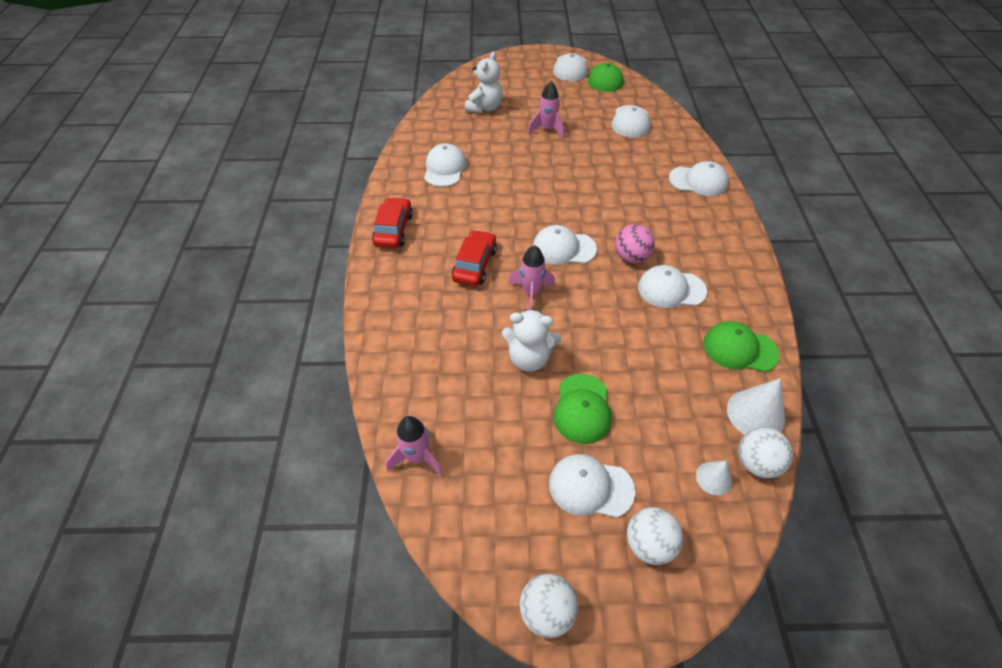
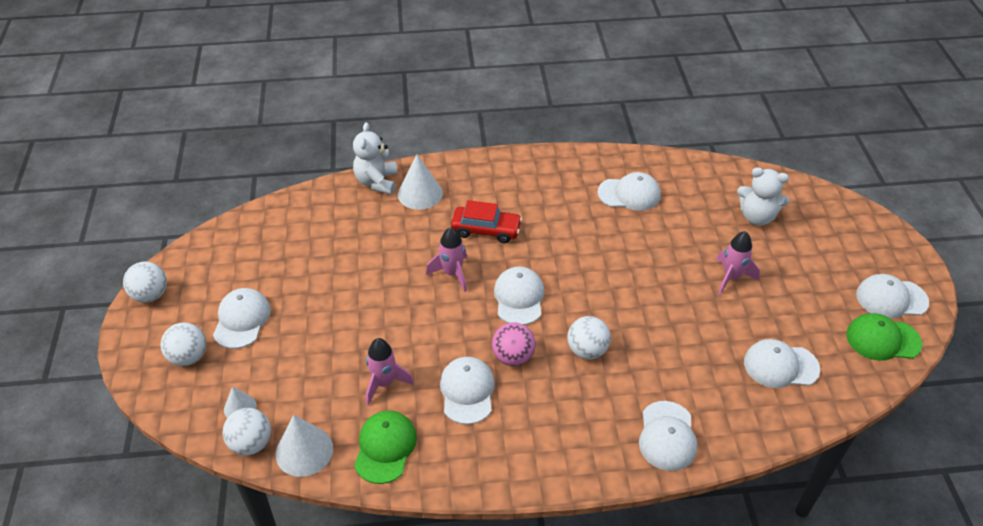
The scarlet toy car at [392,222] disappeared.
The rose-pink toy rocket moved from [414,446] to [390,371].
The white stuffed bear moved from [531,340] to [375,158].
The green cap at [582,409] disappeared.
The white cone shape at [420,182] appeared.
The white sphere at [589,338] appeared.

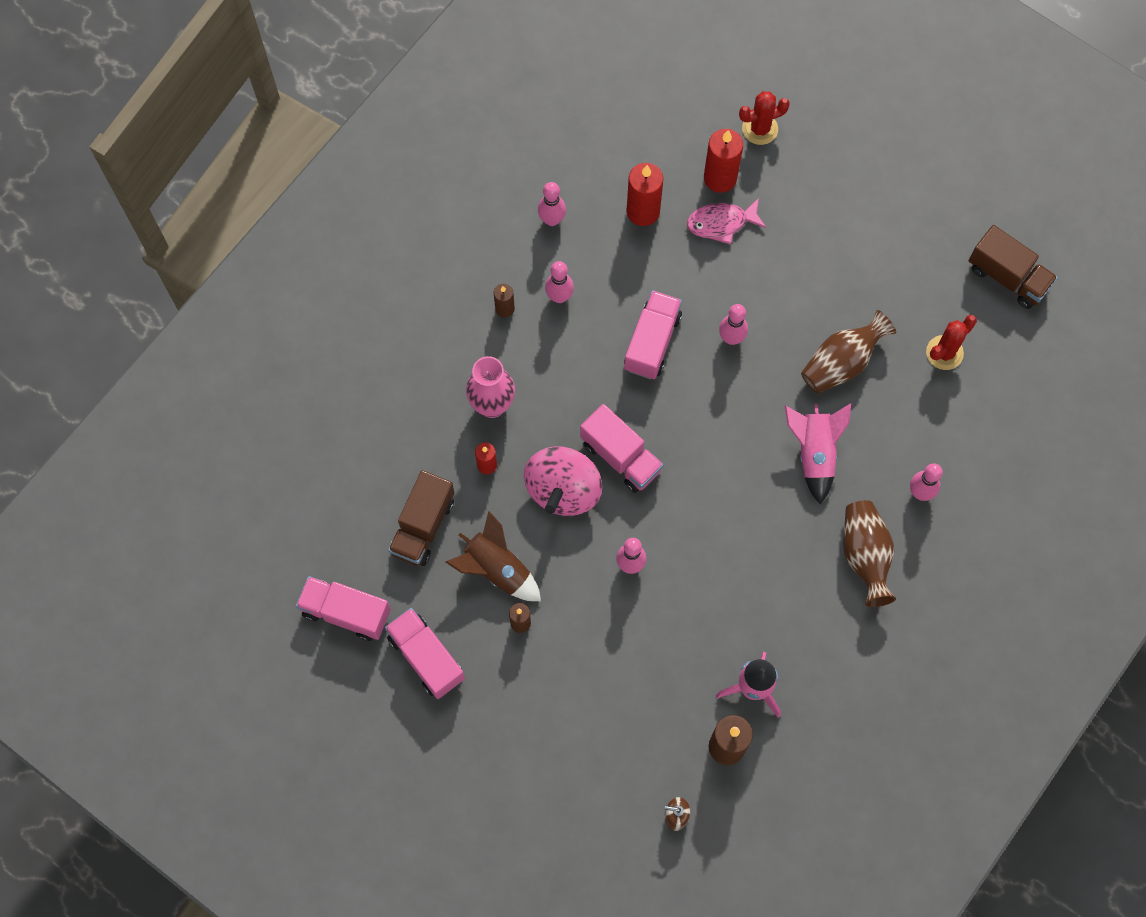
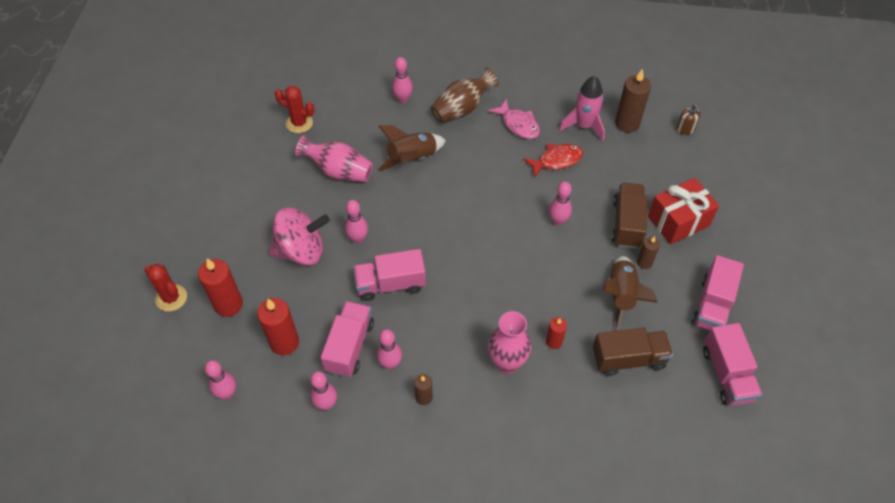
The rose-pink spinning top moved from [563,481] to [299,236].
The rose-pink lorry moved from [622,448] to [347,339].
The rose-pink fish moved from [726,221] to [514,119].
The rose-pink toy rocket at [818,454] became the dark brown toy rocket at [412,148].
The dark brown tall vase at [848,352] became the rose-pink tall vase at [334,158].
The dark brown lorry moved from [1013,267] to [629,215].
The rose-pink bowling pin at [220,379] appeared.
The scarlet fish at [553,161] appeared.
The scarlet gift at [683,211] appeared.

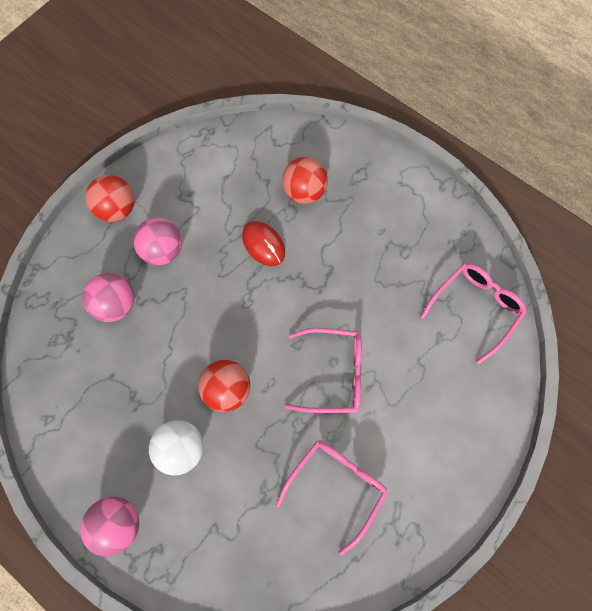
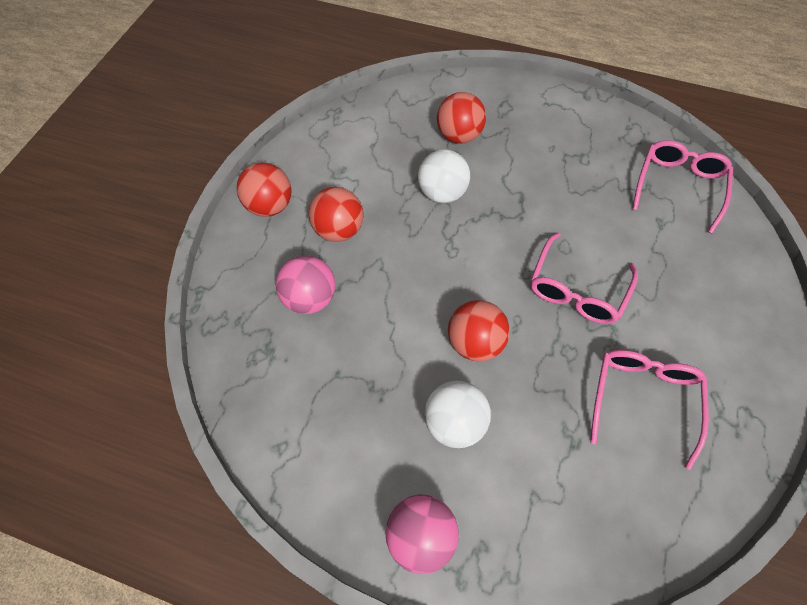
The rose-pink sphere at [157,241] became the scarlet sphere at [335,214].
The scarlet PC mouse at [263,243] was replaced by the white sphere at [444,176].
The rose-pink glasses at [323,370] turned 135 degrees clockwise.

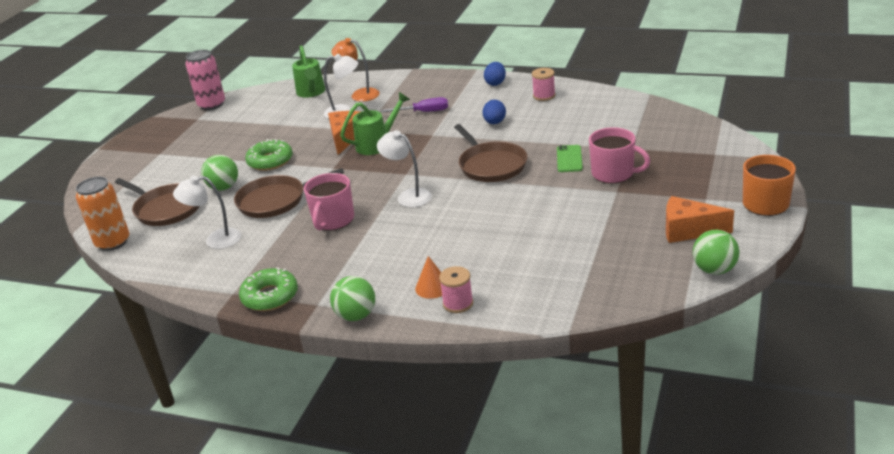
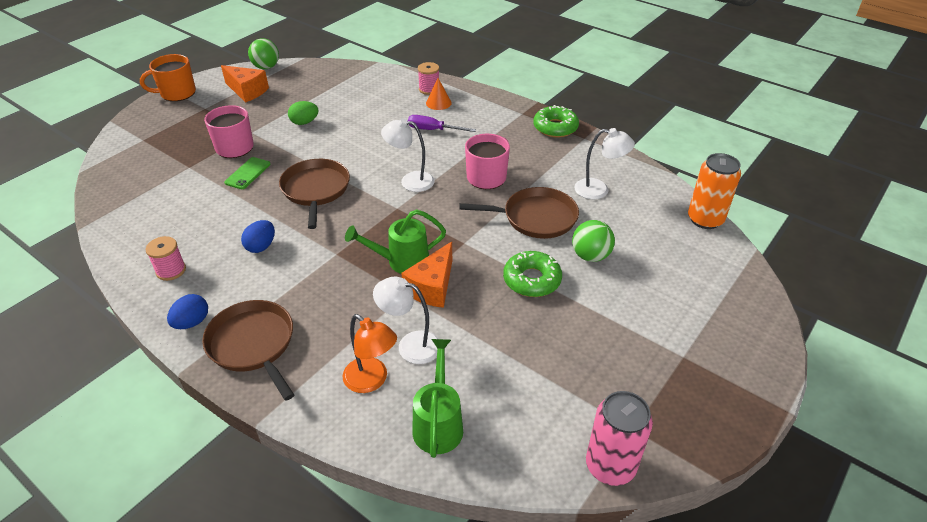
The dark brown frying pan moved from [157,202] to [248,350].
The green sphere at [352,298] disappeared.
The white reading lamp at [404,168] turned 135 degrees clockwise.
The royal purple hand screwdriver moved from [414,104] to [442,123].
The green egg shape at [303,113] appeared.

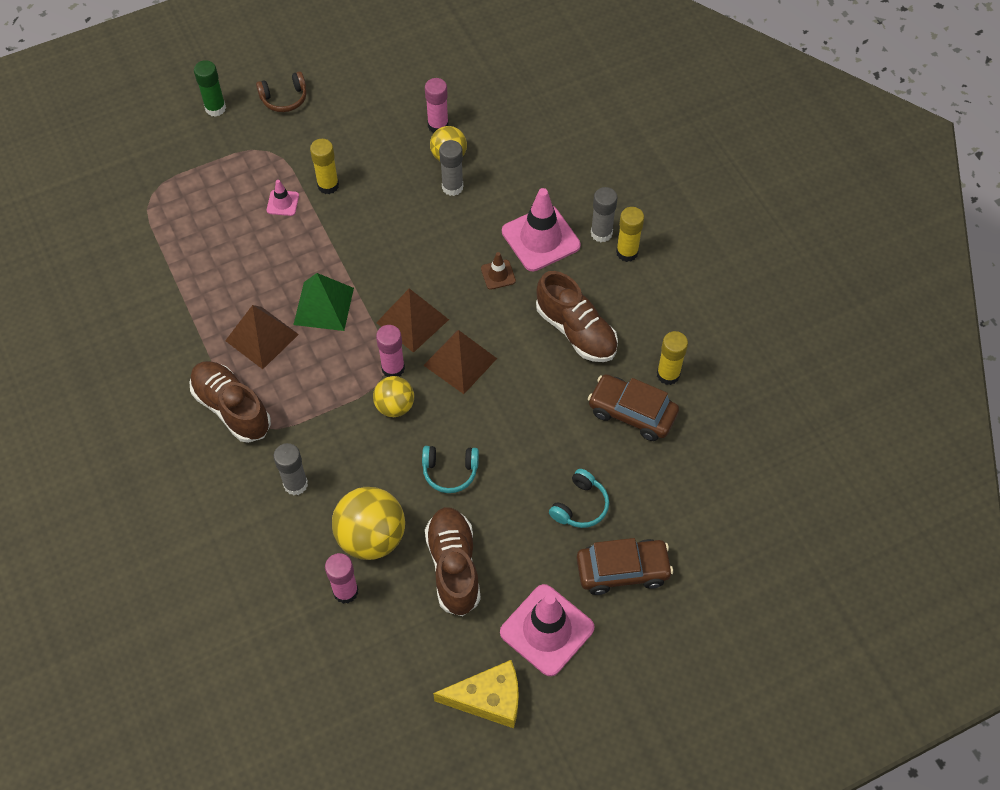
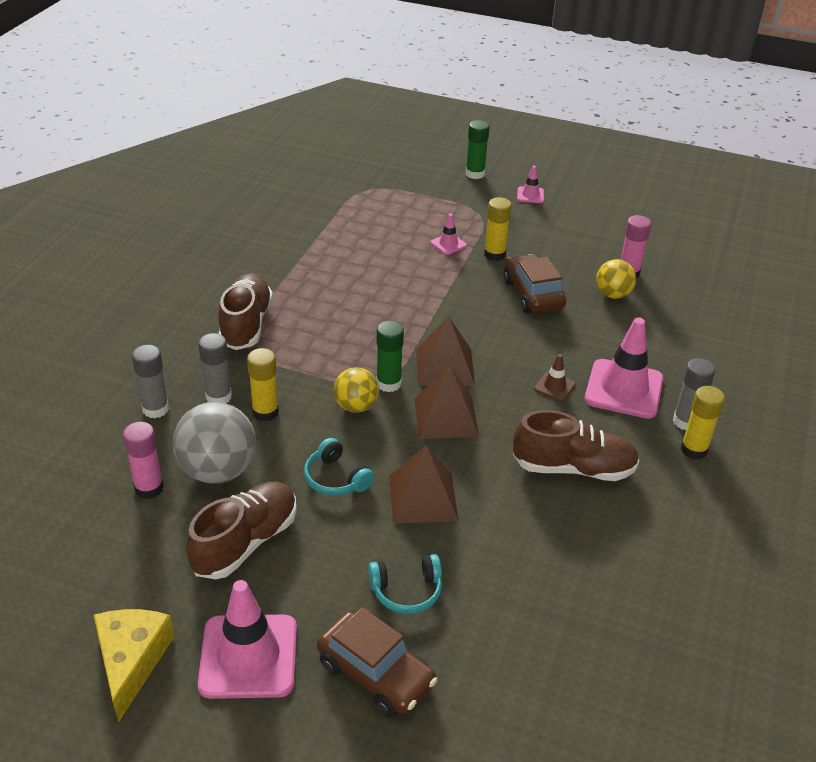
The dark brown pyramid shape moved from [262,337] to [423,484].
The dark brown over-ear headphones at [281,91] was replaced by the rose-pink traffic cone at [530,184].
The green pyramid shape at [323,302] disappeared.
The yellow sphere at [368,523] became the ash-grey sphere at [214,443].
The rose-pink stick of glue at [390,351] became the green stick of glue at [390,356].
The yellow cheese wedge at [476,694] turned 135 degrees counterclockwise.
The ash-grey stick of glue moved from [451,168] to [150,381].
The dark brown shoe at [577,316] turned 90 degrees counterclockwise.
The dark brown toy car moved from [633,407] to [534,284].
The yellow stick of glue moved from [672,358] to [263,385].

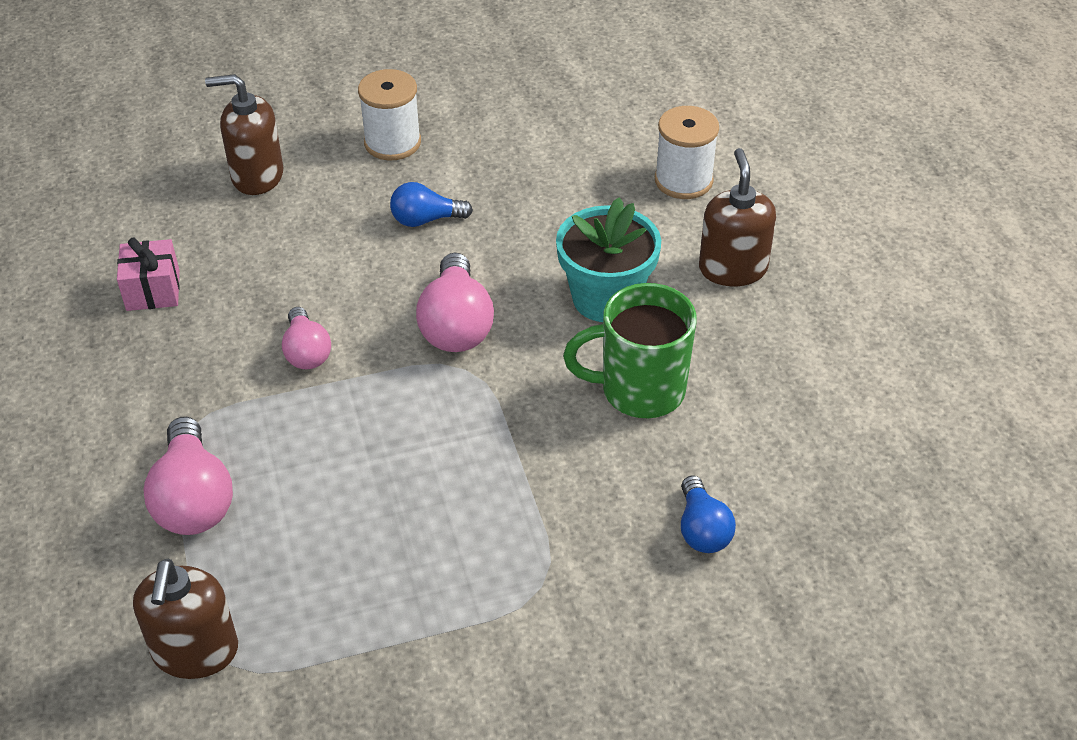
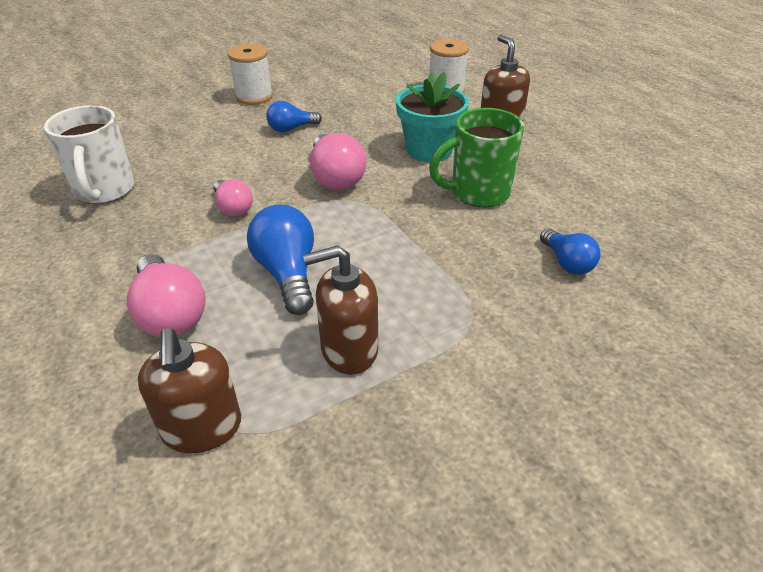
The rose-pink gift at [148,274] was replaced by the white mug at [89,154].
The dark brown pump bottle moved from [244,134] to [340,310].
The blue lightbulb at [280,260] appeared.

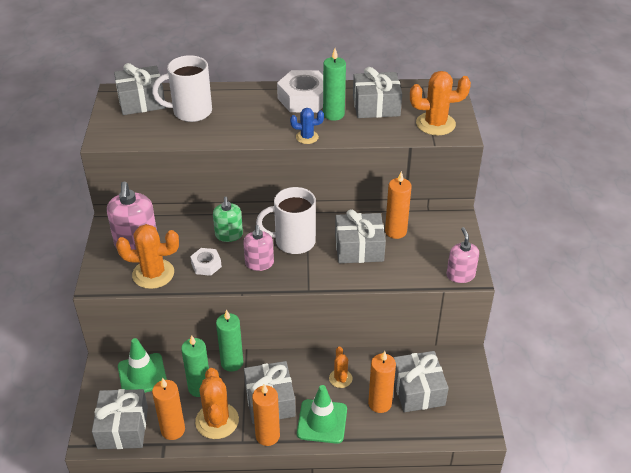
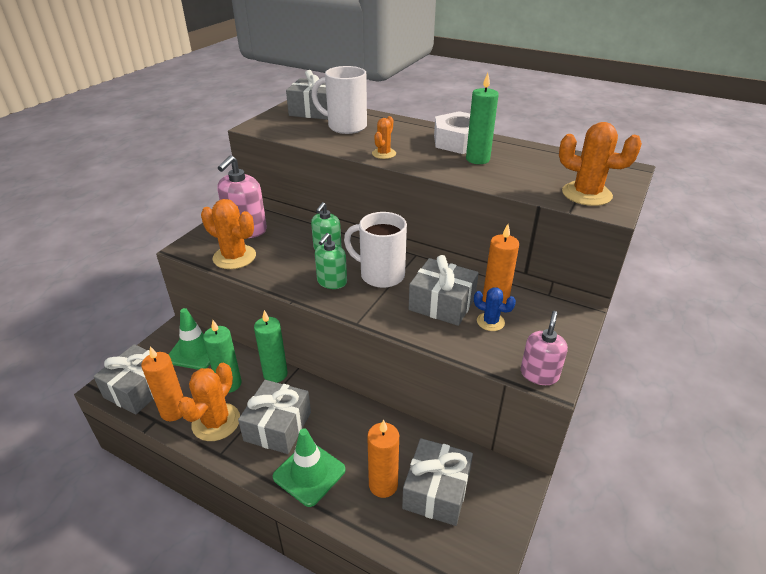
The white hexagon nut at [206,262] disappeared.
The rose-pink pump bottle at [258,248] became the green pump bottle at [331,261].
The orange candle at [266,415] disappeared.
The blue saguaro cactus moved from [307,126] to [495,309].
The orange saguaro cactus moved from [340,367] to [384,137].
The ash-grey gift at [377,92] disappeared.

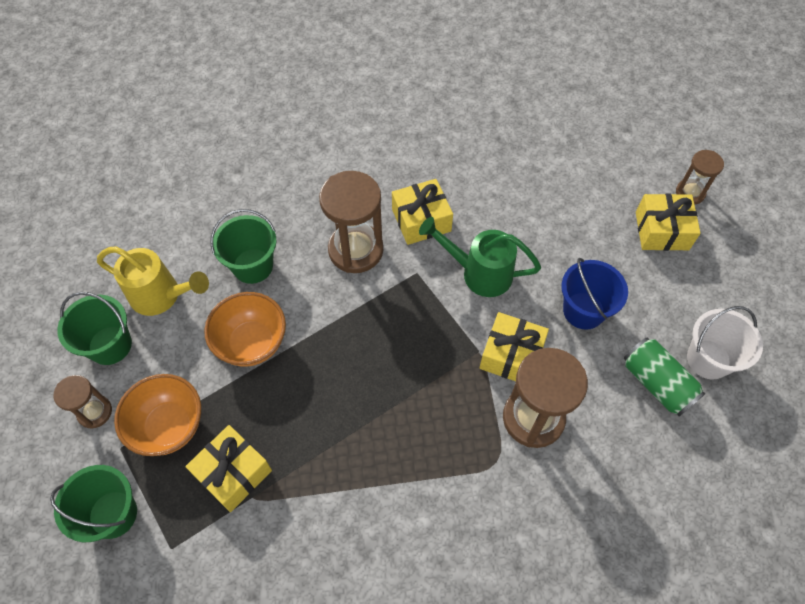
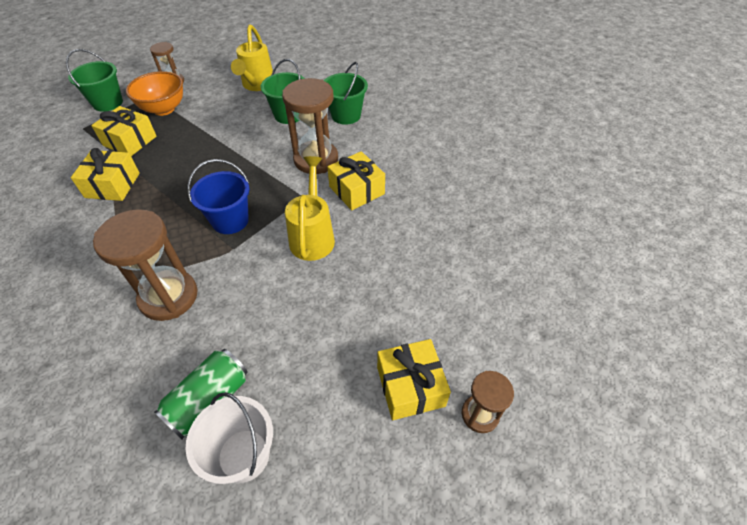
The green sand bucket moved from [94,328] to [346,93].
The orange bowl at [245,329] disappeared.
The green watering pot at [480,257] became the yellow watering pot at [310,208].
The yellow gift moved from [514,346] to [105,174].
The blue sand bucket moved from [594,294] to [218,196].

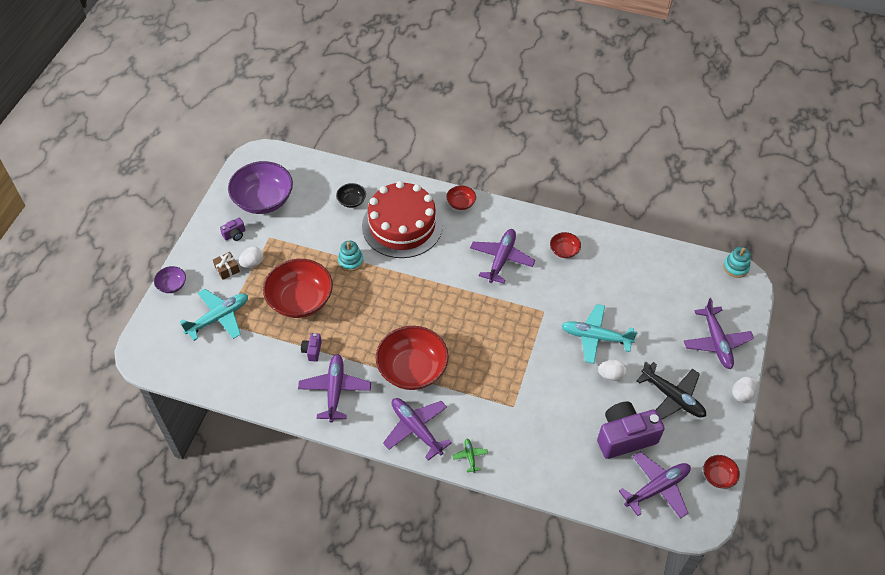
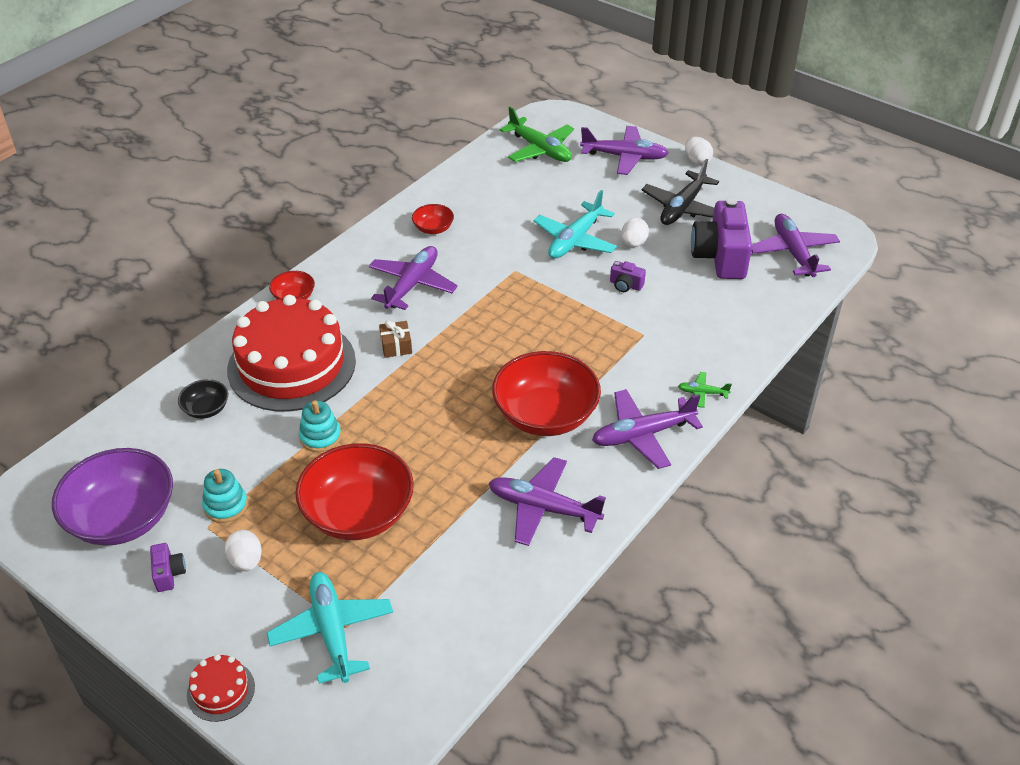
The royal purple bowl at [170,279] was replaced by the scarlet layer cake at [221,688].
The dark brown gift moved from [226,266] to [395,339].
The royal purple compact camera moved from [311,347] to [628,276].
The royal purple toy plane at [502,256] turned 75 degrees clockwise.
The jet-black toy plane at [671,390] turned 150 degrees clockwise.
The scarlet bowl at [721,471] disappeared.
The aqua stacking rings moved from [737,262] to [225,496].
The green toy plane at [537,134] appeared.

